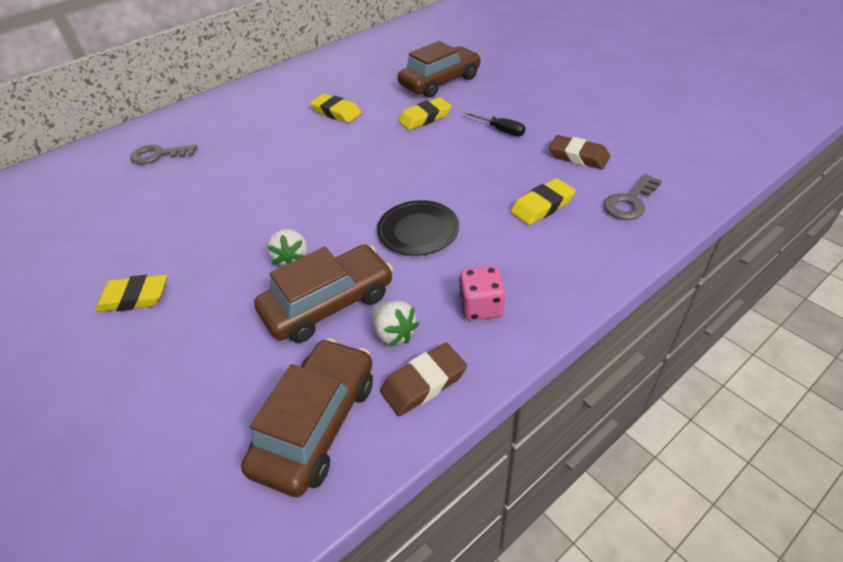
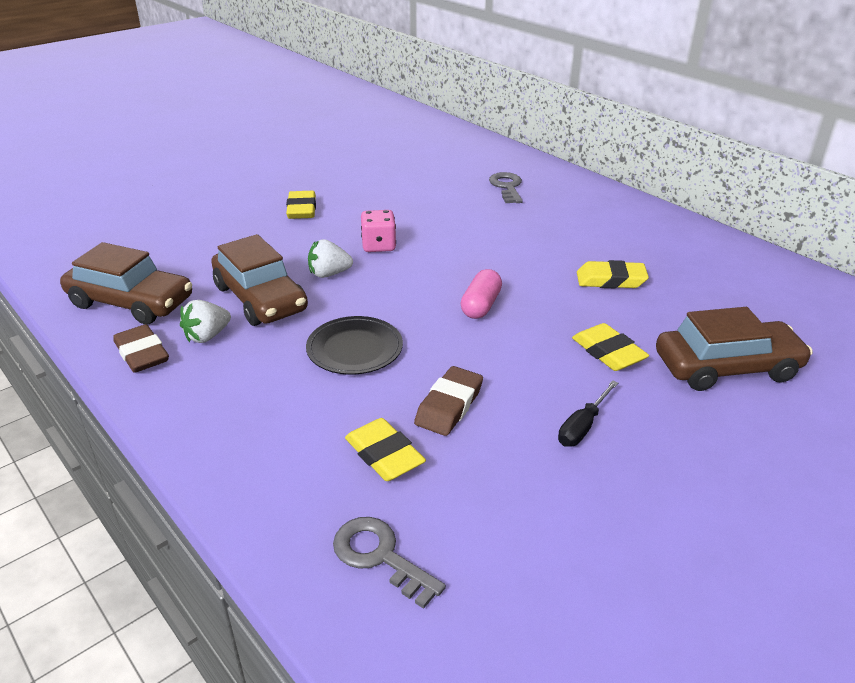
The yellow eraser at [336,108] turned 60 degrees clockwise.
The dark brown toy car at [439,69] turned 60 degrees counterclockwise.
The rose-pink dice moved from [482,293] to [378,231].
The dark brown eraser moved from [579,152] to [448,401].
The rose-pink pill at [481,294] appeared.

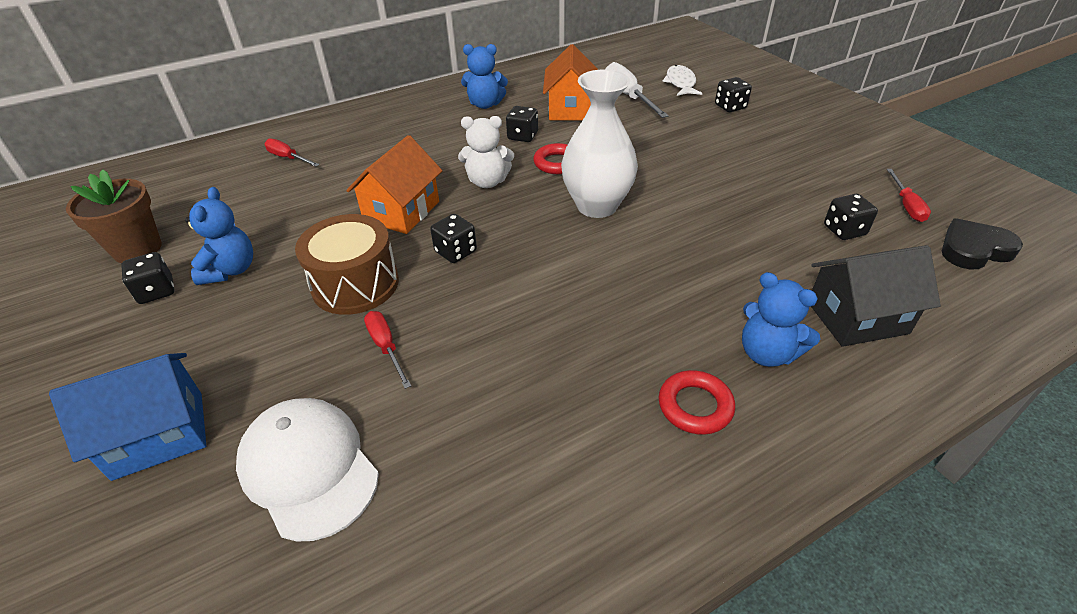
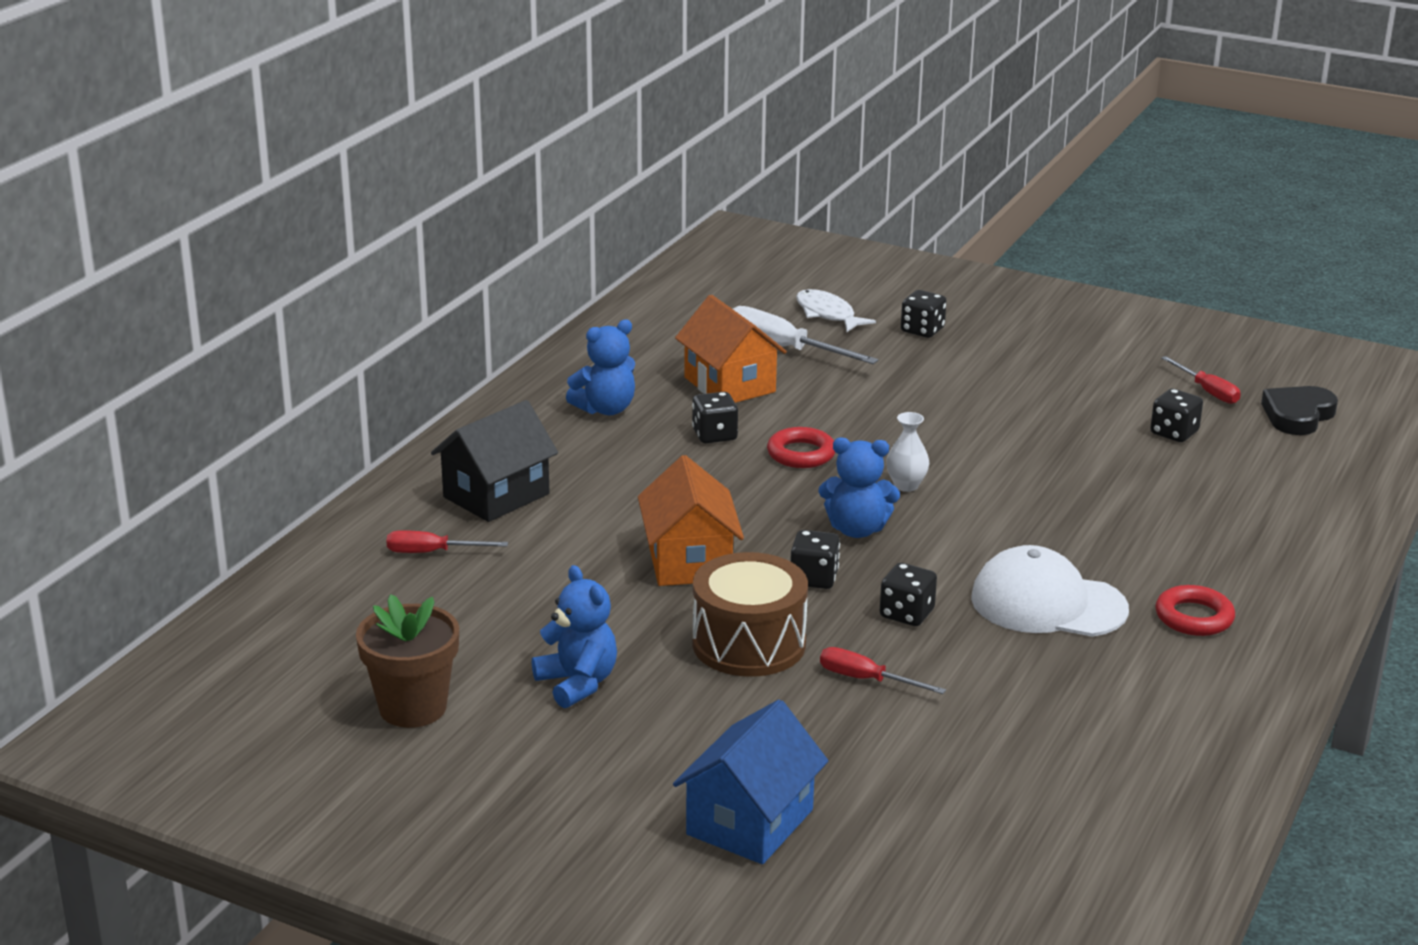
The jet-black dice moved from [147,278] to [908,594].
The white cap moved from [307,470] to [1050,591].
The white stuffed bear at [486,152] disappeared.
The white tall vase at [599,143] changed to 0.44 times the size.
The blue stuffed bear moved from [781,319] to [859,488].
The jet-black house moved from [876,296] to [494,461].

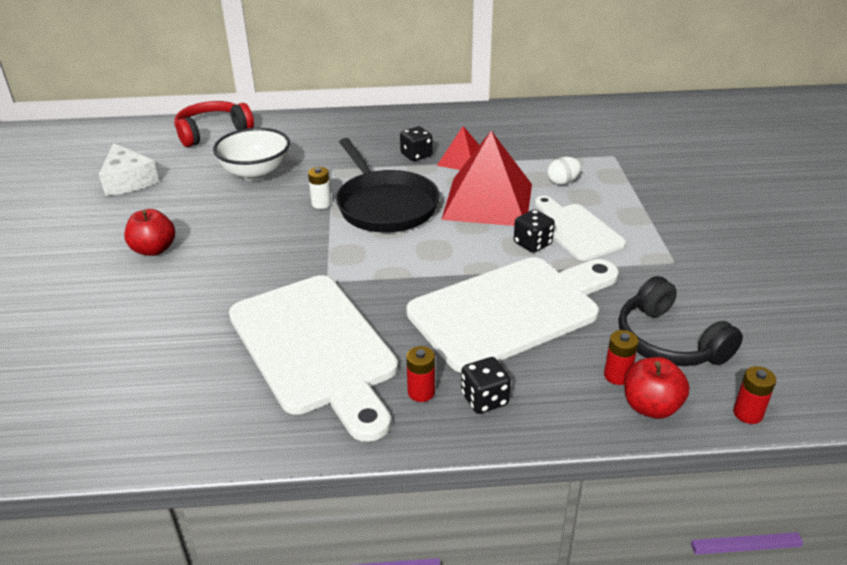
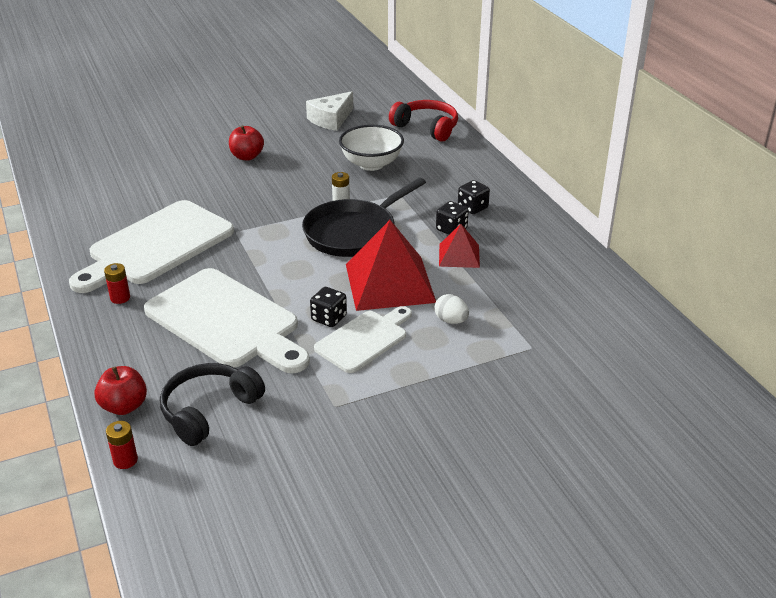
The jet-black dice moved from [486,385] to [474,197].
The scarlet battery at [621,357] disappeared.

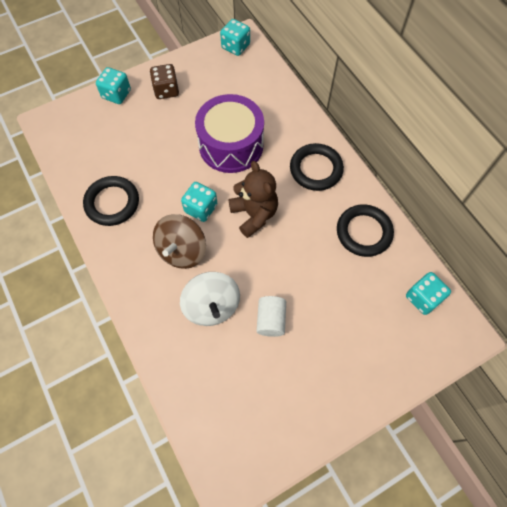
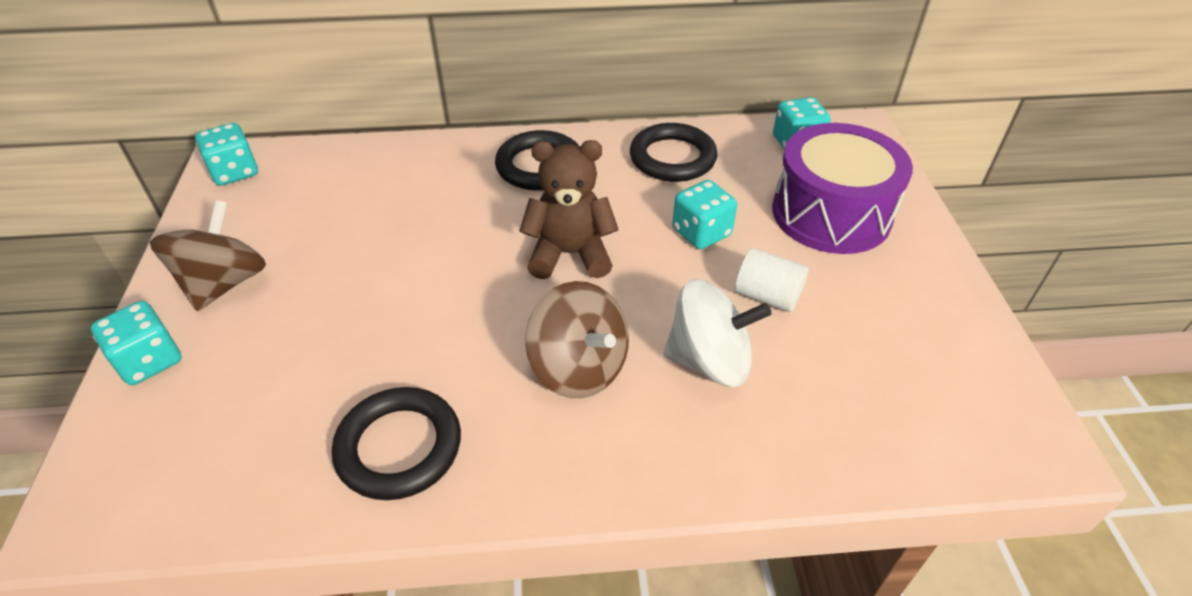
The dark brown dice at [164,81] was replaced by the dark brown spinning top at [208,255].
The aqua dice moved from [199,202] to [704,215].
The royal purple toy drum moved from [229,133] to [842,188].

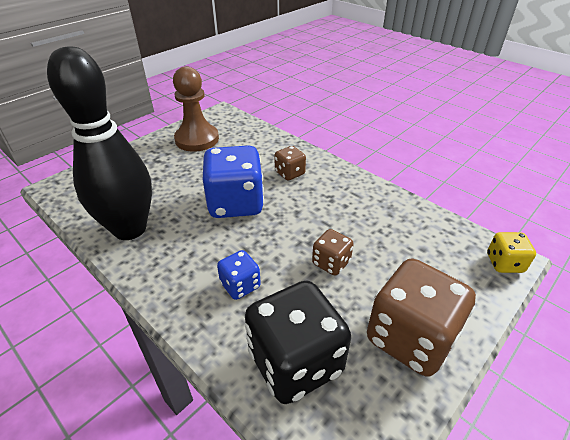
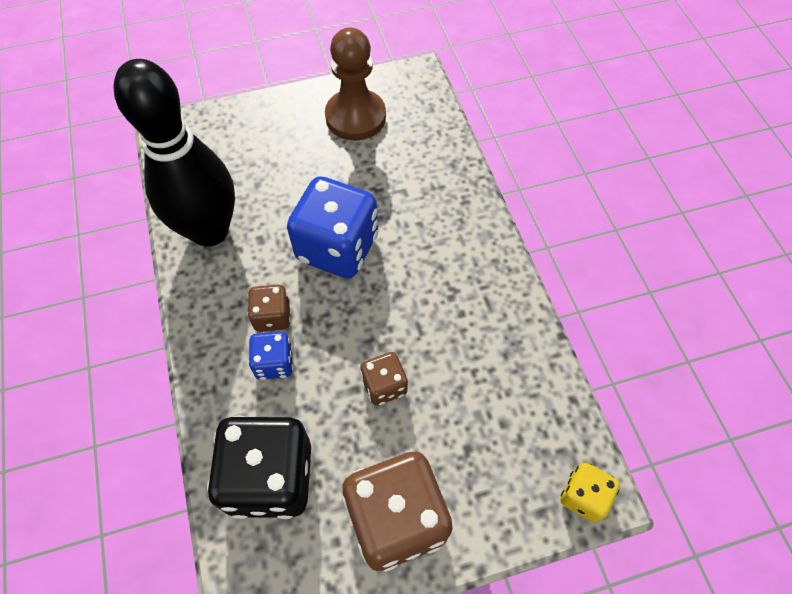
The dark brown dice moved from [290,163] to [269,308].

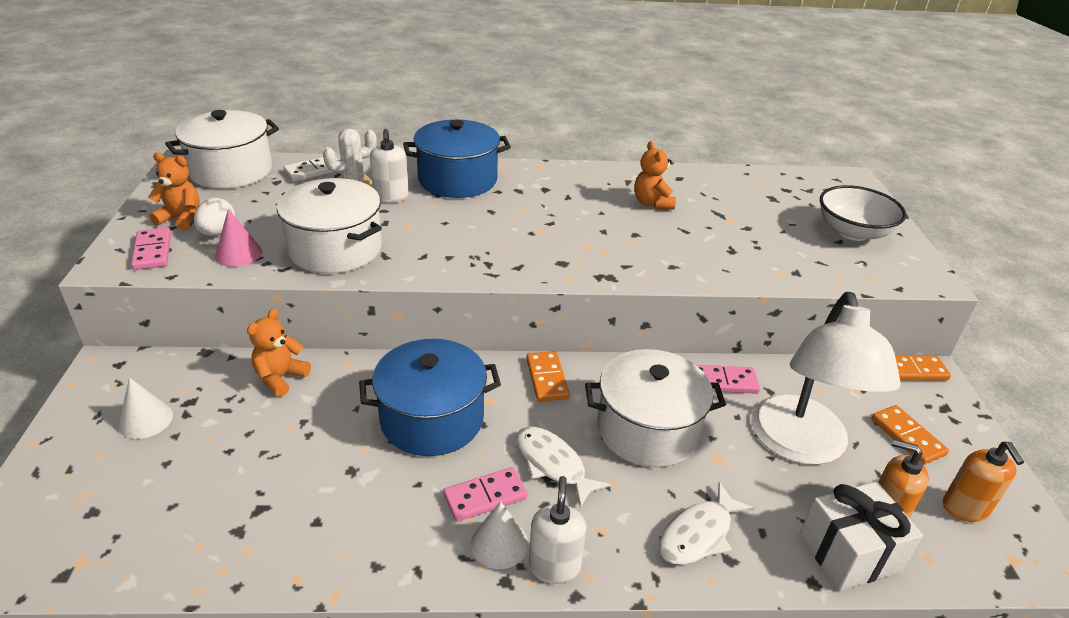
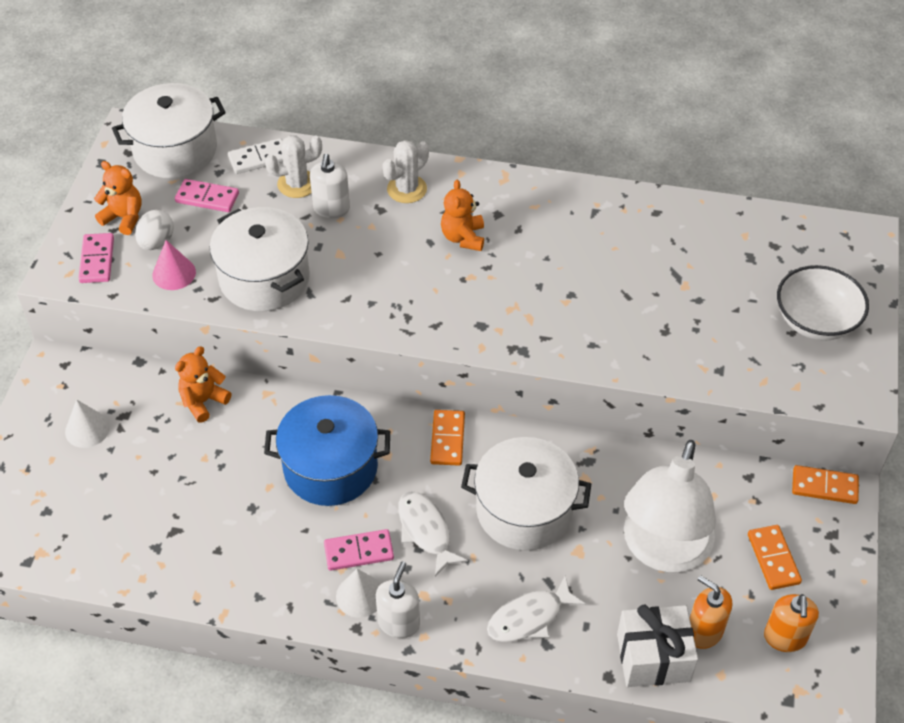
The blue pot at [457,159] was replaced by the white saguaro cactus at [405,171].
The orange stuffed bear moved from [655,175] to [462,215].
The rose-pink domino piece moved from [728,379] to [207,195].

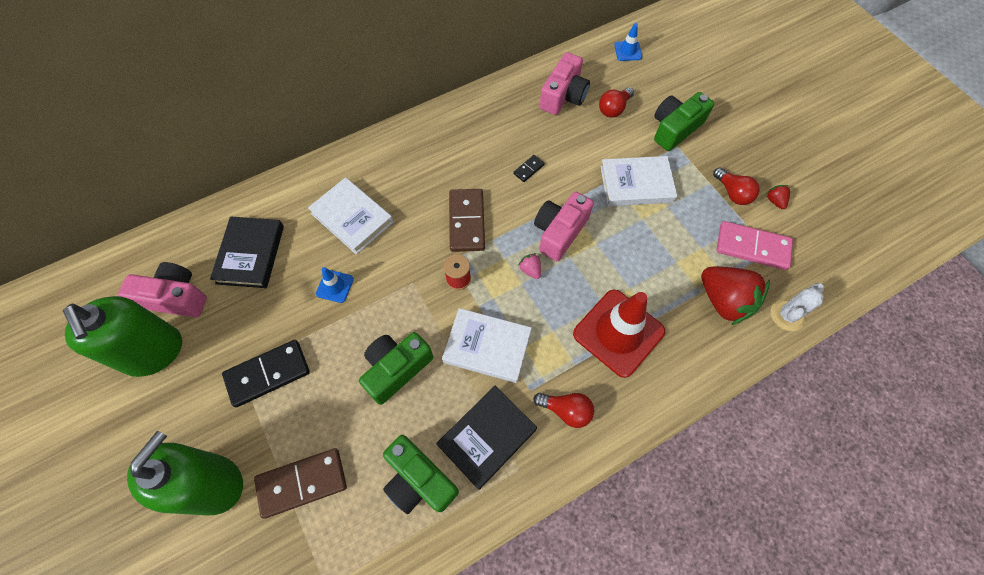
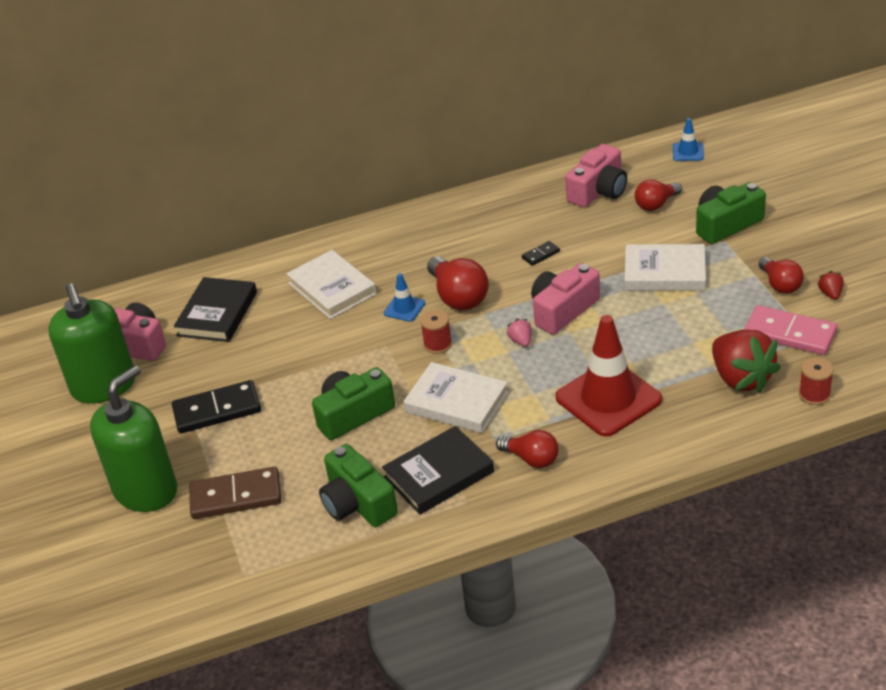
The blue traffic cone moved from [335,285] to [404,297].
The dark brown domino piece at [467,220] was replaced by the scarlet lightbulb at [458,283].
The white saguaro cactus at [797,307] was replaced by the scarlet bobbin at [816,381].

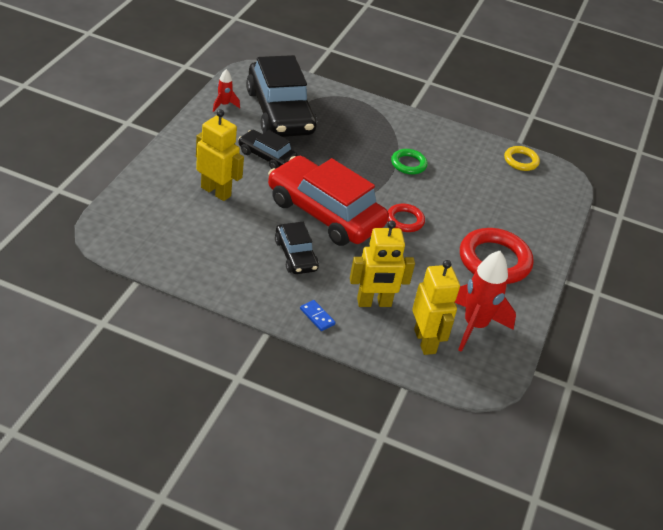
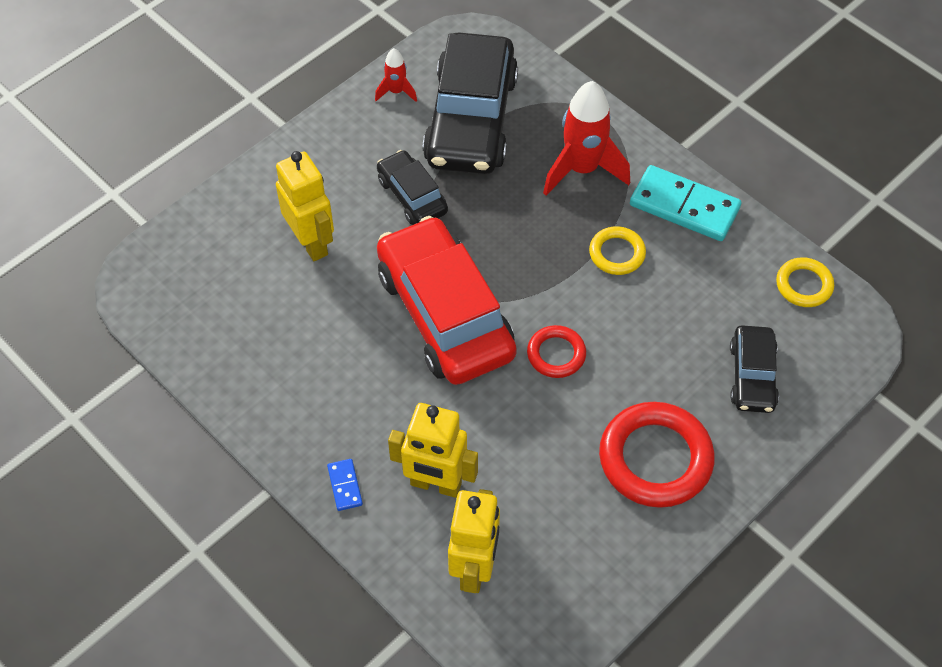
The jet-black toy car moved from [297,248] to [754,369].
The green ring at [409,162] became the yellow ring at [617,250].
The scarlet toy rocket moved from [485,301] to [586,138].
The aqua domino piece at [686,203] appeared.

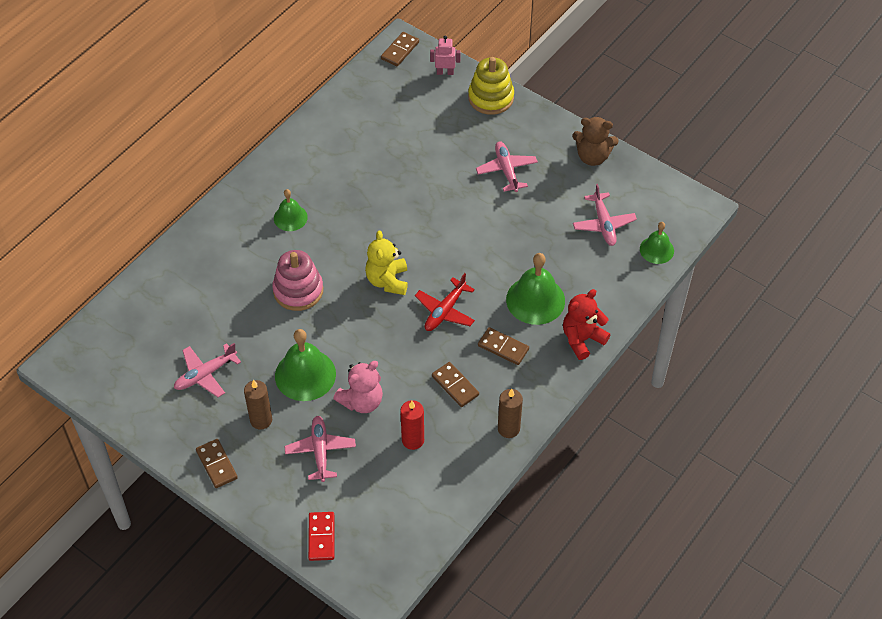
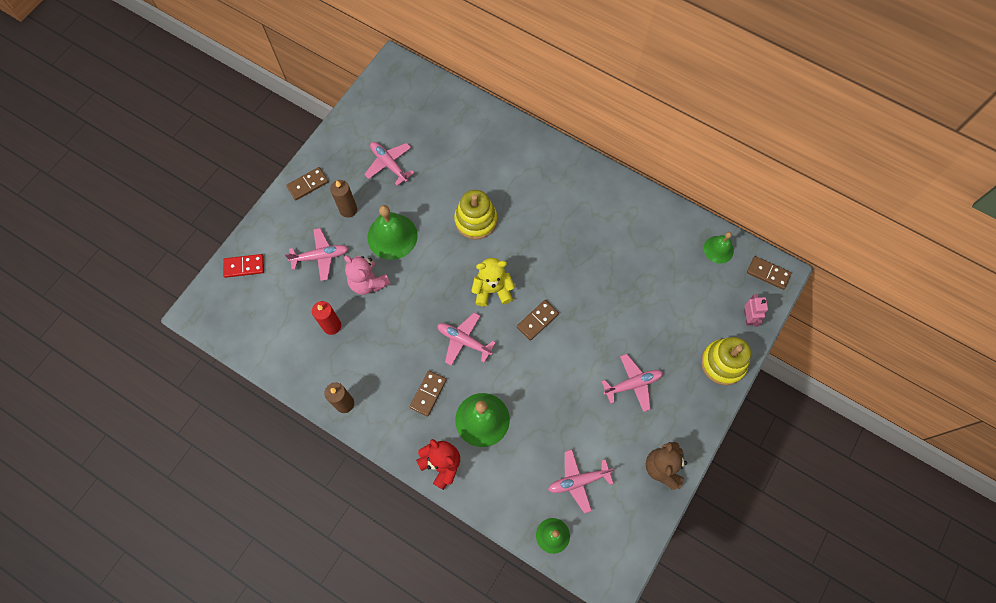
The rose-pink stacking rings at [297,280] became the yellow stacking rings at [475,215].
The green school bell moved from [291,210] to [719,248].
The scarlet toy plane at [445,302] became the rose-pink toy plane at [466,339].
The dark brown domino piece moved from [455,384] to [538,320].

